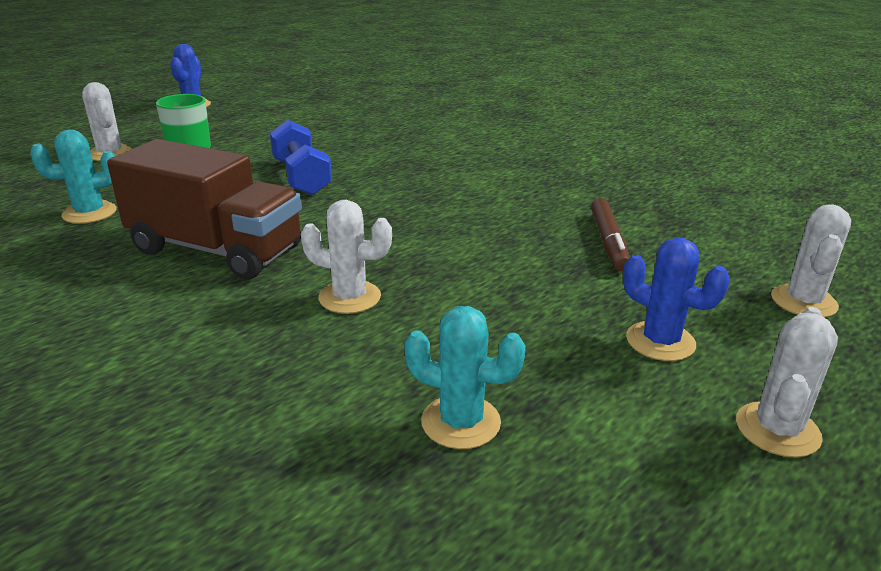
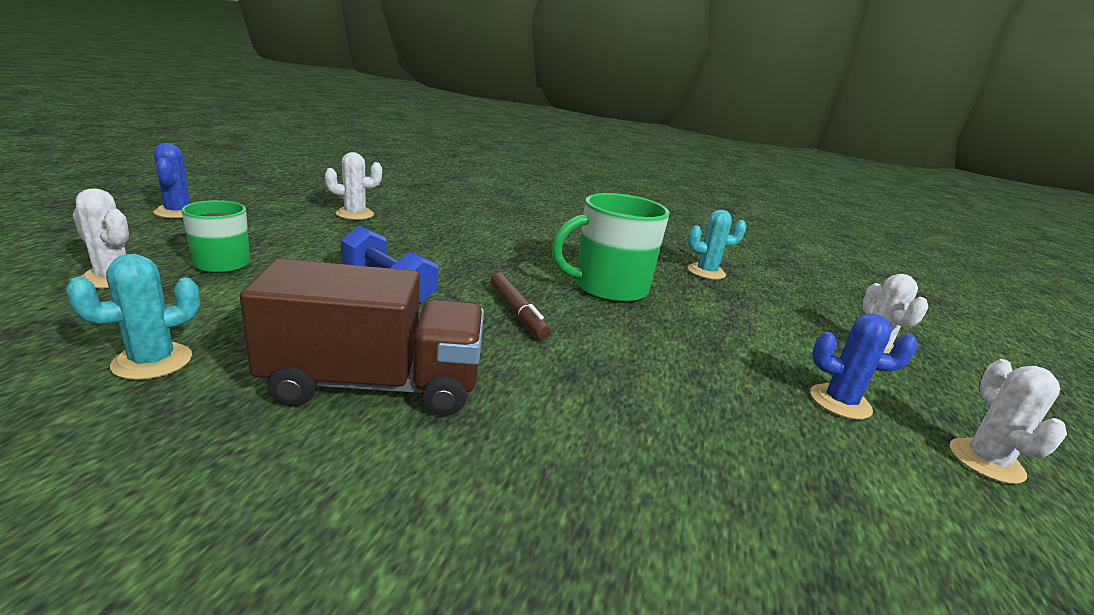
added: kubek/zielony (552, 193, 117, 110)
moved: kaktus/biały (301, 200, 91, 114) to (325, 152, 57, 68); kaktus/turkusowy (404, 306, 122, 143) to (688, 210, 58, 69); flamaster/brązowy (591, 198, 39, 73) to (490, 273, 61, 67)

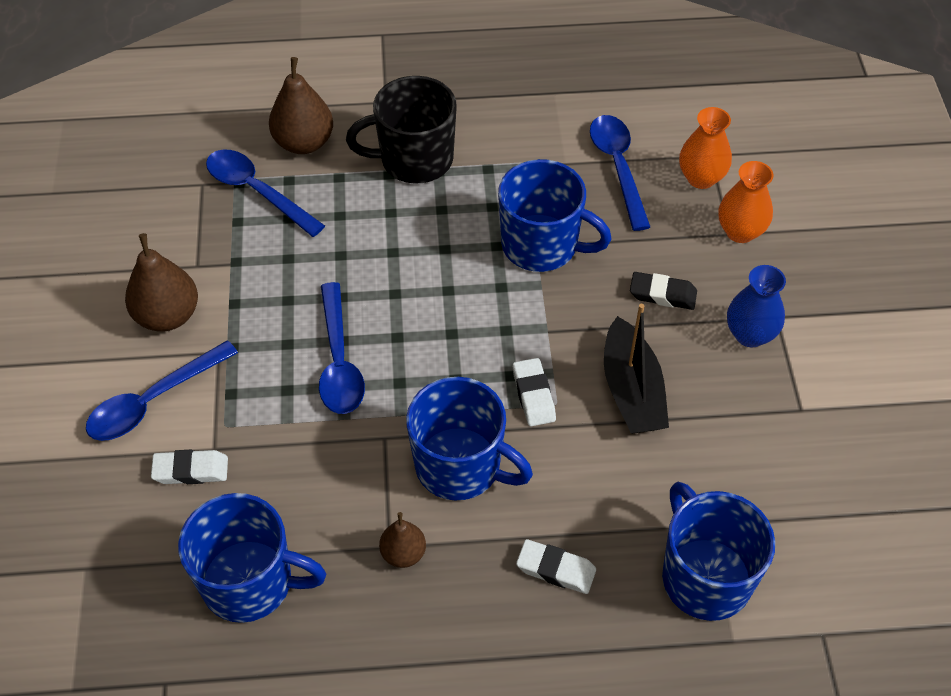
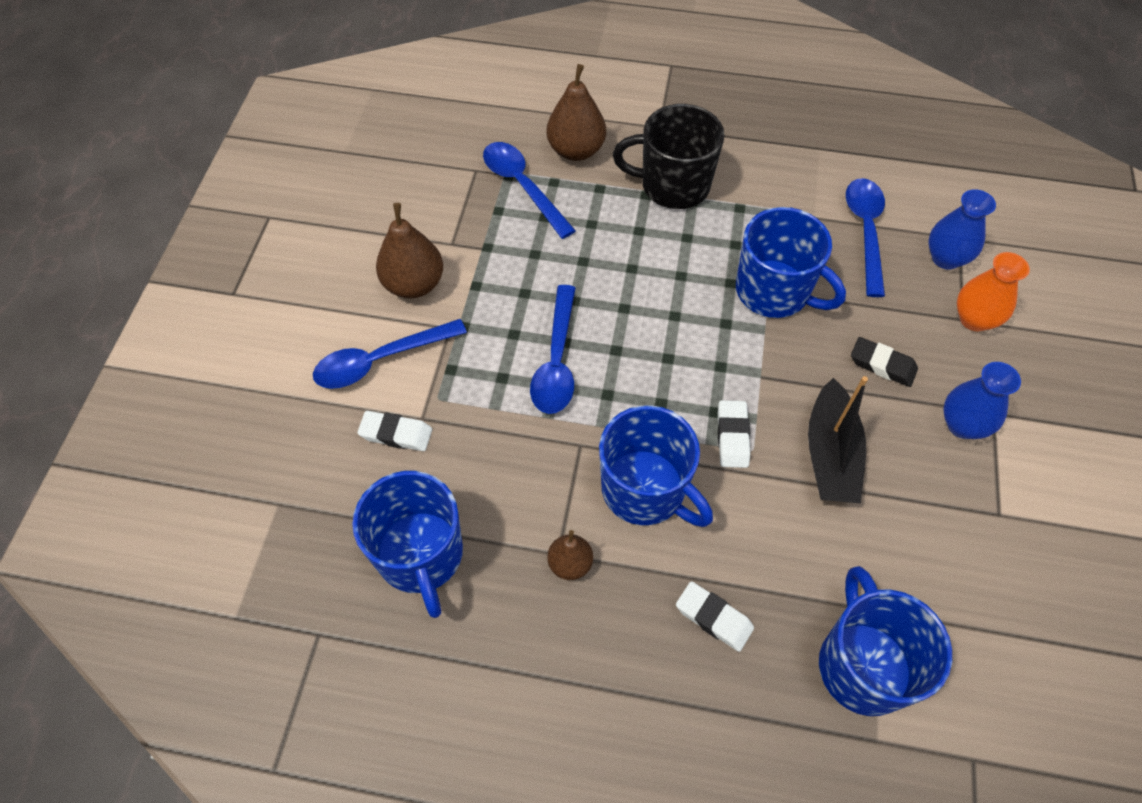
recoloured: wazon/pomarańczowy (679, 107, 53, 82) to wazon/niebieski (929, 189, 67, 81)
turned: kubek/niebieski (178, 493, 148, 130) = (352, 471, 111, 147) 45 degrees clockwise

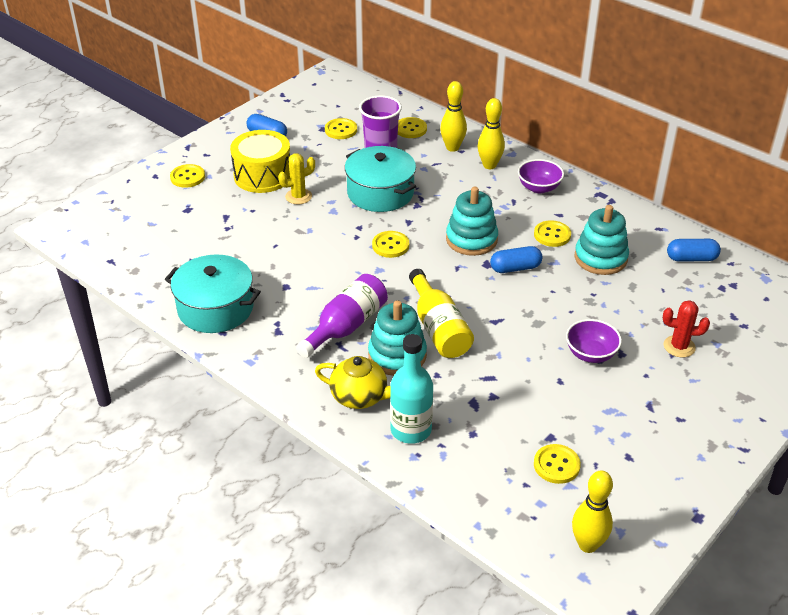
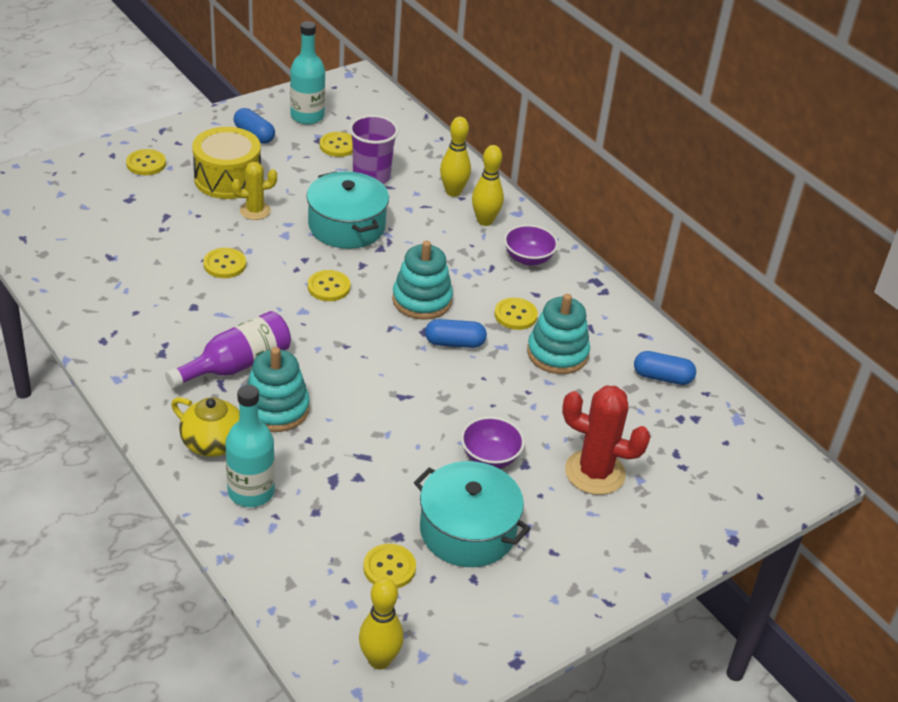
removed: butelka/żółty (409, 269, 65, 89)
added: butelka/turkusowy (290, 21, 35, 103)
moved: garnek/turkusowy (165, 255, 96, 78) to (414, 461, 117, 106); guzik/żółty (398, 117, 29, 21) to (203, 248, 43, 30)
resized: kaktus/czerwony (663, 300, 47, 57) = (562, 385, 89, 110) x1.66

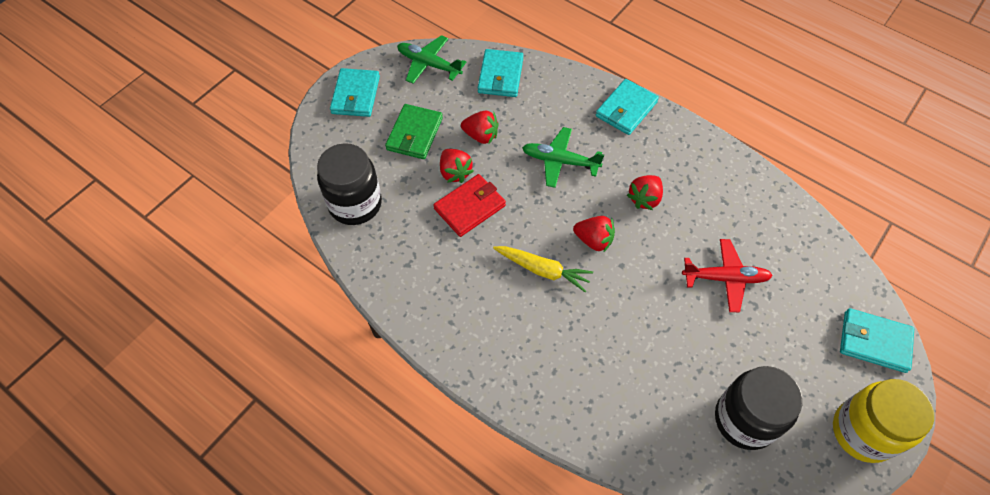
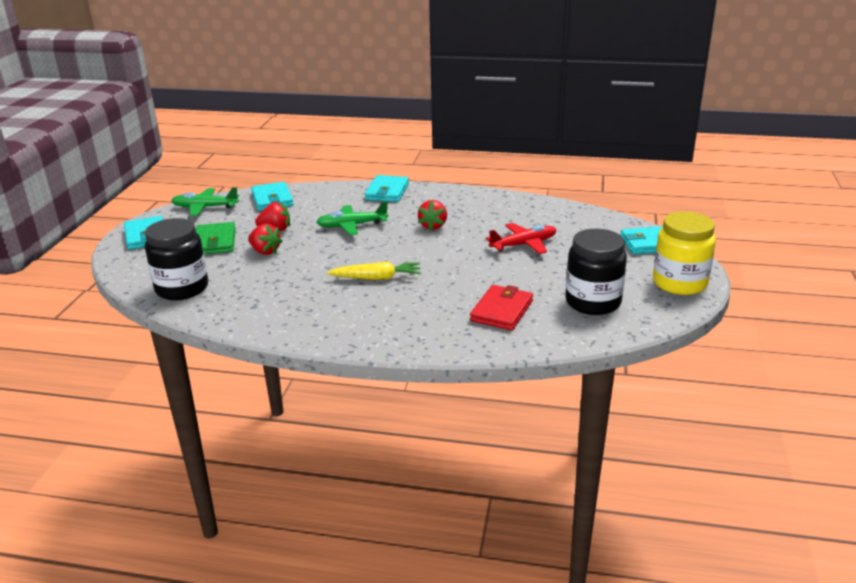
removed: truskawka/czerwony (573, 216, 42, 37)
moved: portfel/czerwony (433, 174, 73, 63) to (470, 285, 63, 45)

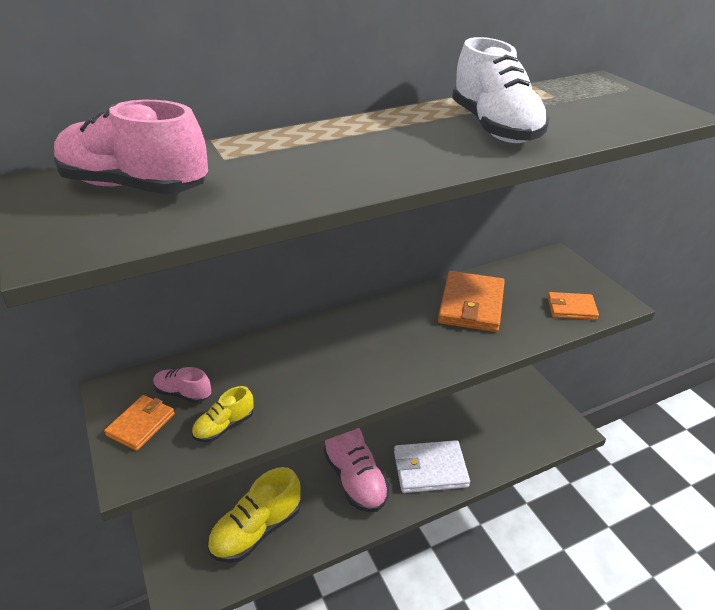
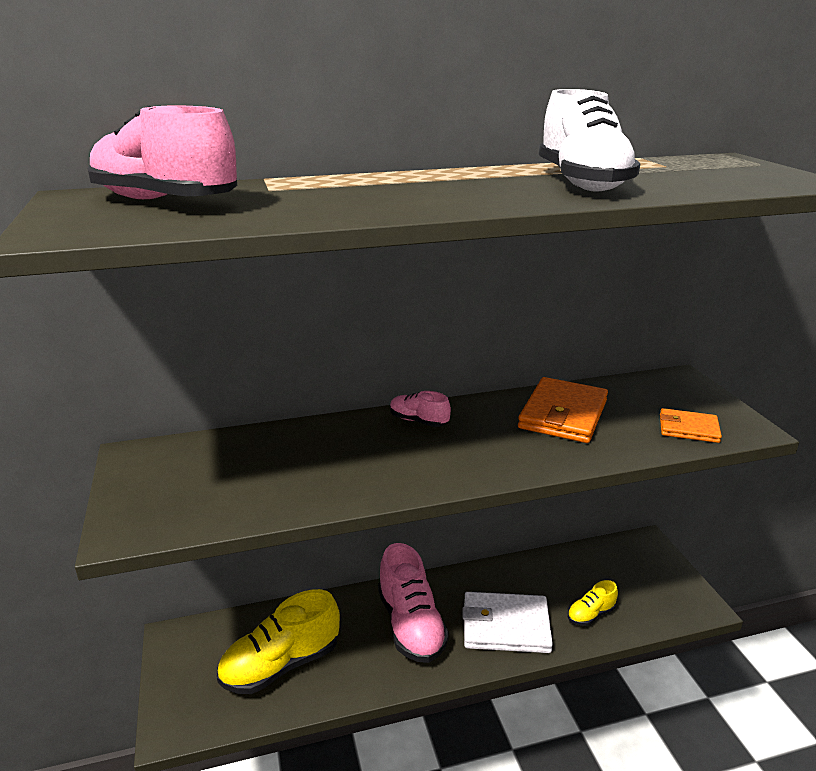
removed: portfel/pomarańczowy (104, 395, 71, 56)
moved: but/różowy (153, 367, 58, 36) to (390, 391, 61, 36); but/żółty (192, 386, 62, 56) to (568, 580, 50, 46)

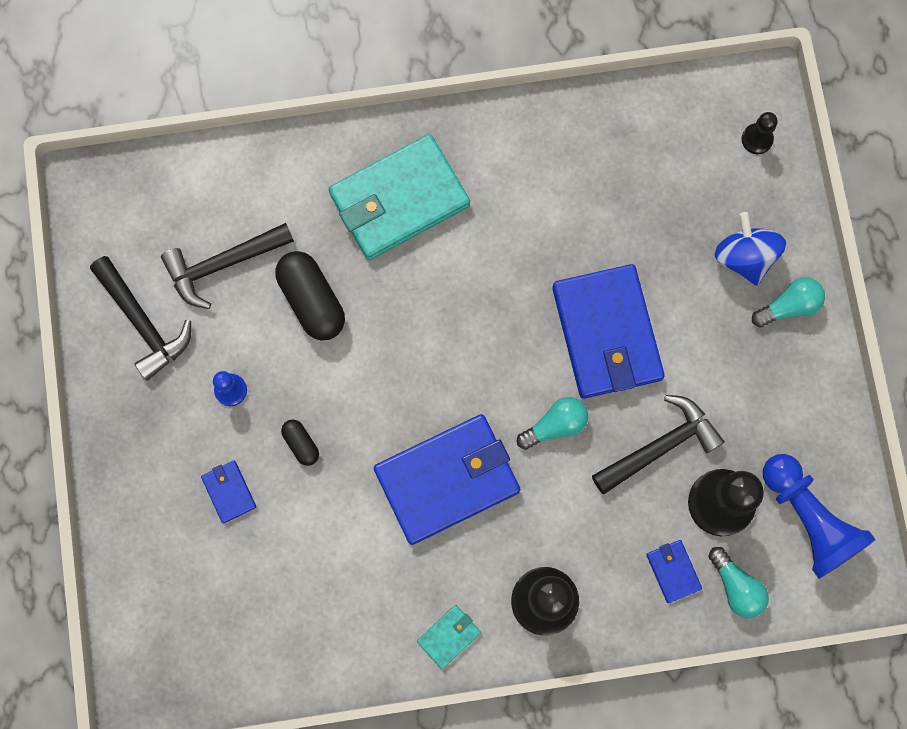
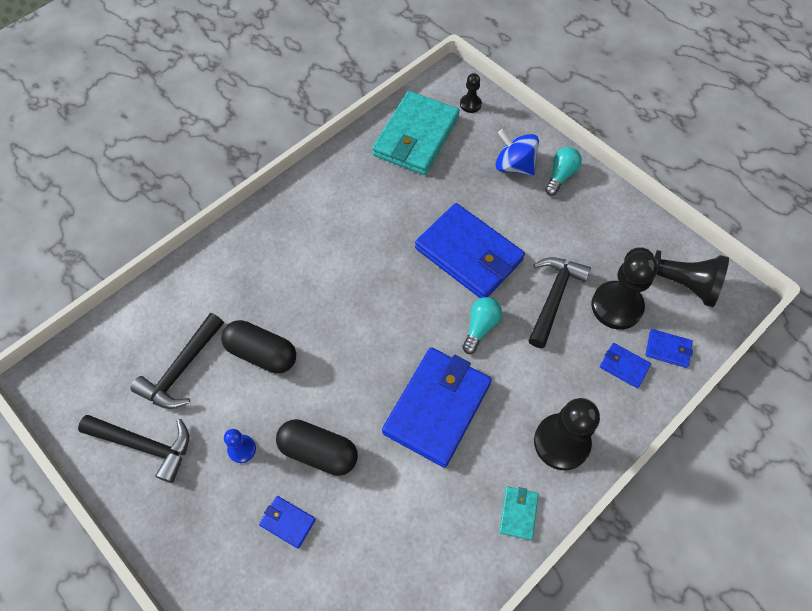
moved: portfel/turkusowy (328, 134, 142, 126) to (372, 91, 88, 84)
replaced: żarówka/turkusowy (709, 547, 60, 71) to portfel/niebieski (645, 329, 48, 39)
recoloured: pionek/niebieski (763, 454, 113, 125) to pionek/czarny (624, 247, 105, 60)
resized: kapsułka/czarny (281, 420, 38, 46) = (276, 419, 82, 57) x1.94

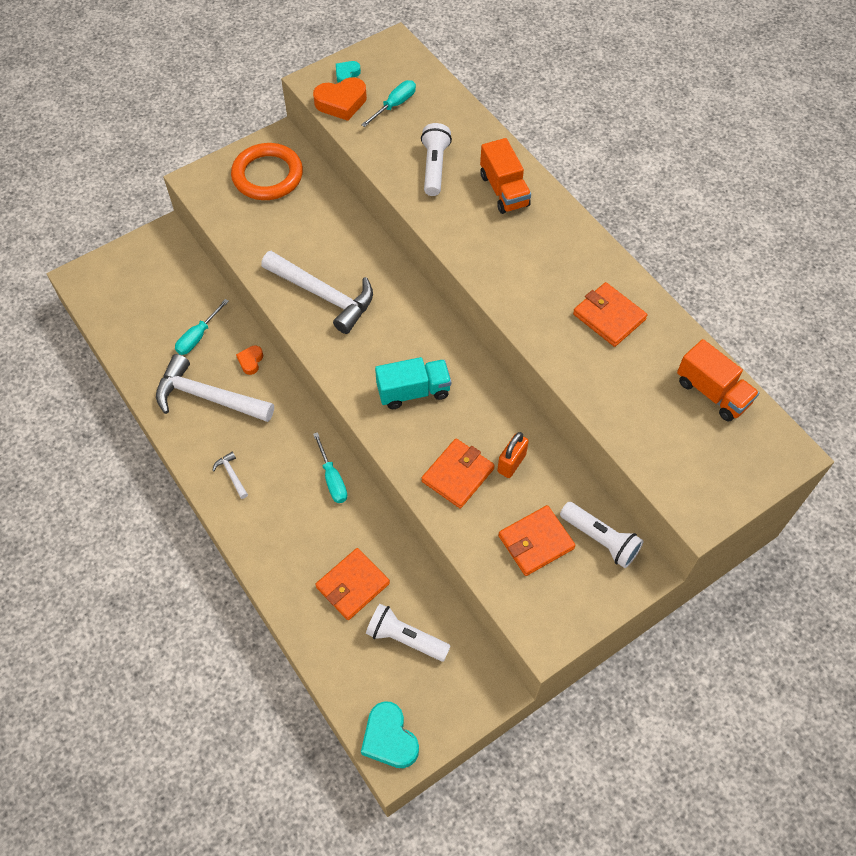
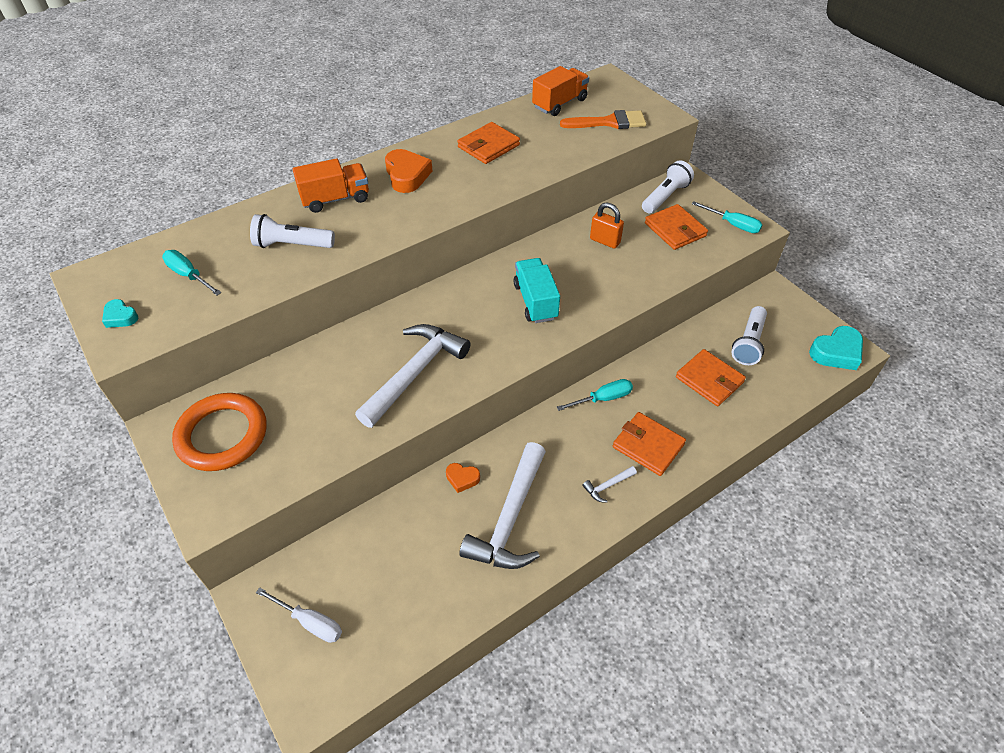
added: śrubokręt/biały (256, 588, 86, 55); pędzel/pomarańczowy (560, 110, 86, 19)
moved: śrubokręt/turkusowy (175, 299, 54, 56) to (692, 201, 71, 32); serce/pomarańczowy (313, 77, 54, 44) to (385, 149, 47, 44); portfel/pomarańczowy (422, 438, 73, 70) to (613, 412, 73, 64)

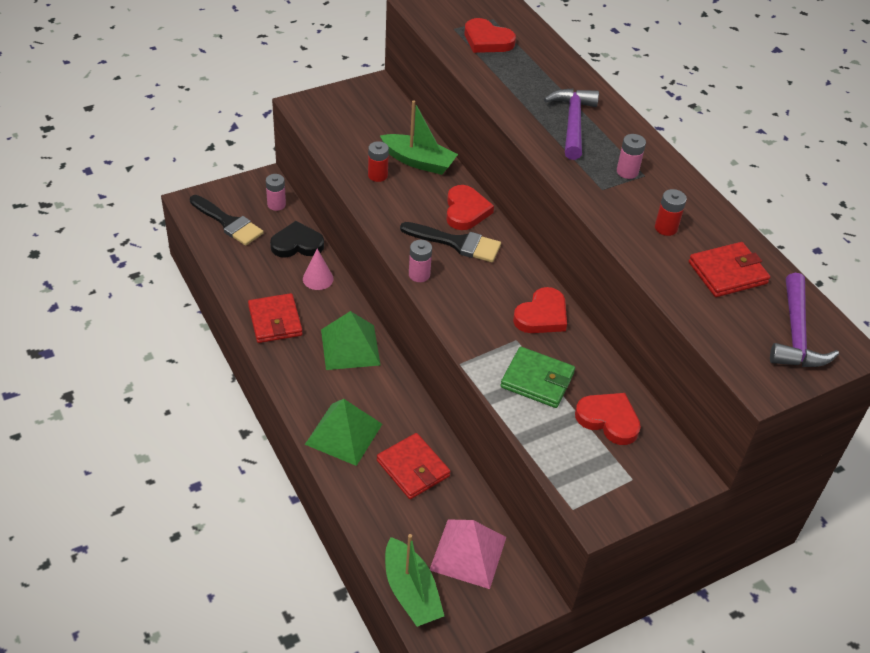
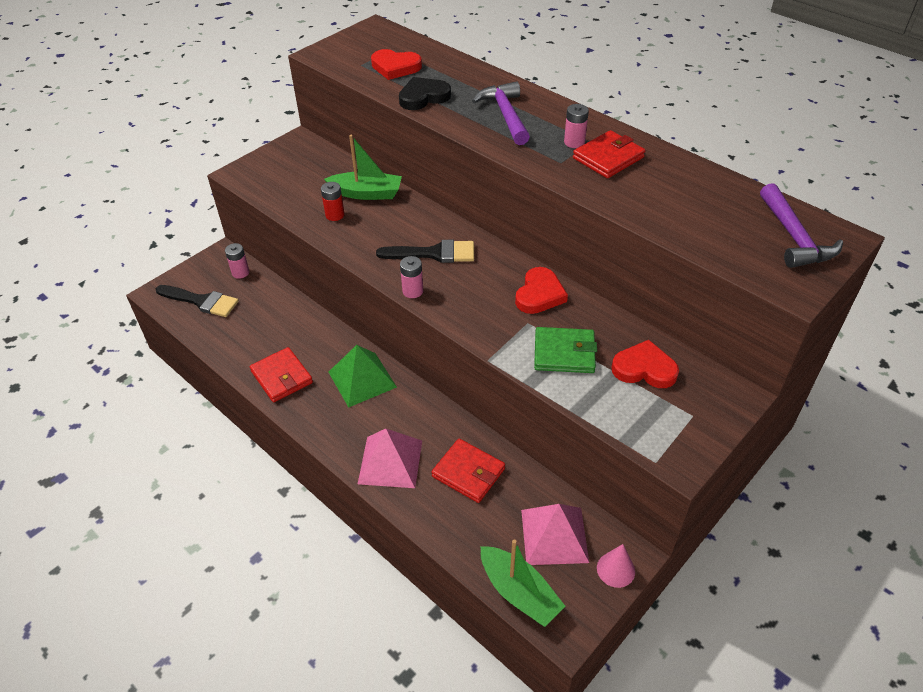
removed: serce/czerwony (446, 185, 48, 45); bateria/czerwony (655, 189, 32, 47)
moved: serce/czarny (270, 221, 54, 37) to (399, 77, 52, 33); stożek/różowy (303, 249, 31, 41) to (597, 544, 38, 44); portfel/czerwony (689, 242, 81, 55) to (573, 130, 72, 48)
recoloured: piramida/zielony (305, 399, 77, 67) to piramida/różowy (358, 429, 64, 59)

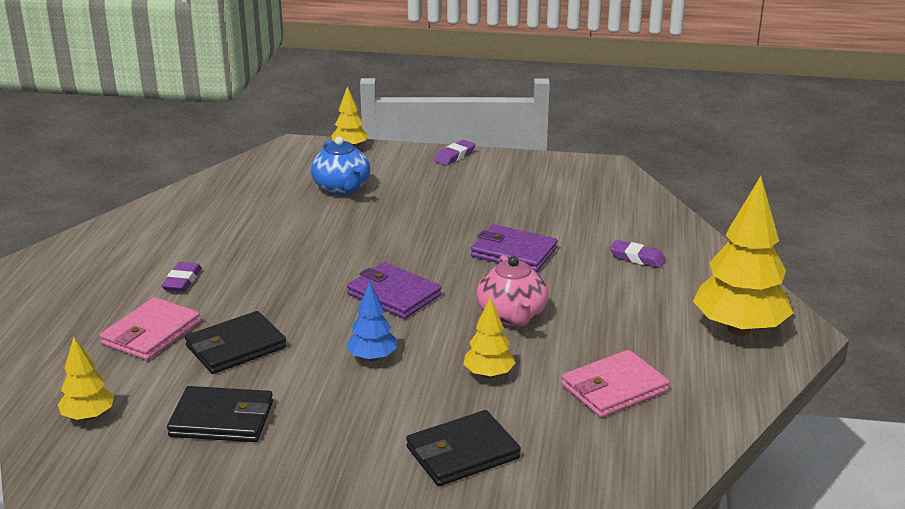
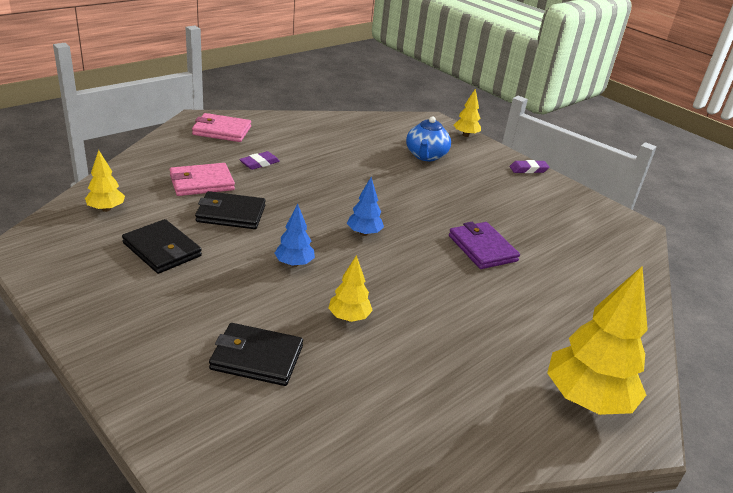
removed: imbryk/różowy (477, 255, 71, 71); gumka do mazania/fioletowy (610, 240, 56, 28)
moved: portfel/różowy (561, 350, 108, 68) to (192, 113, 59, 29)
replaced: portfel/fioletowy (347, 262, 95, 57) to drzewko/niebieski (347, 177, 37, 59)

